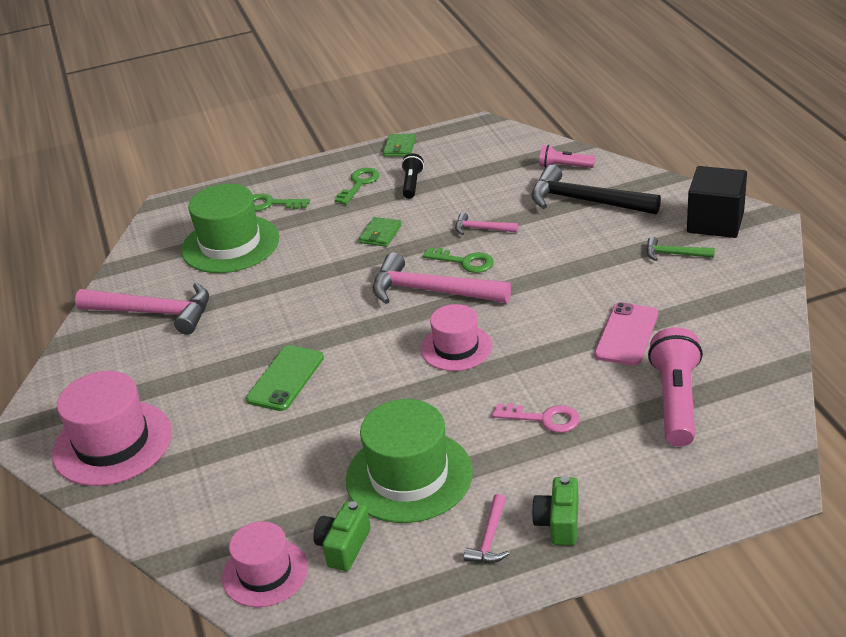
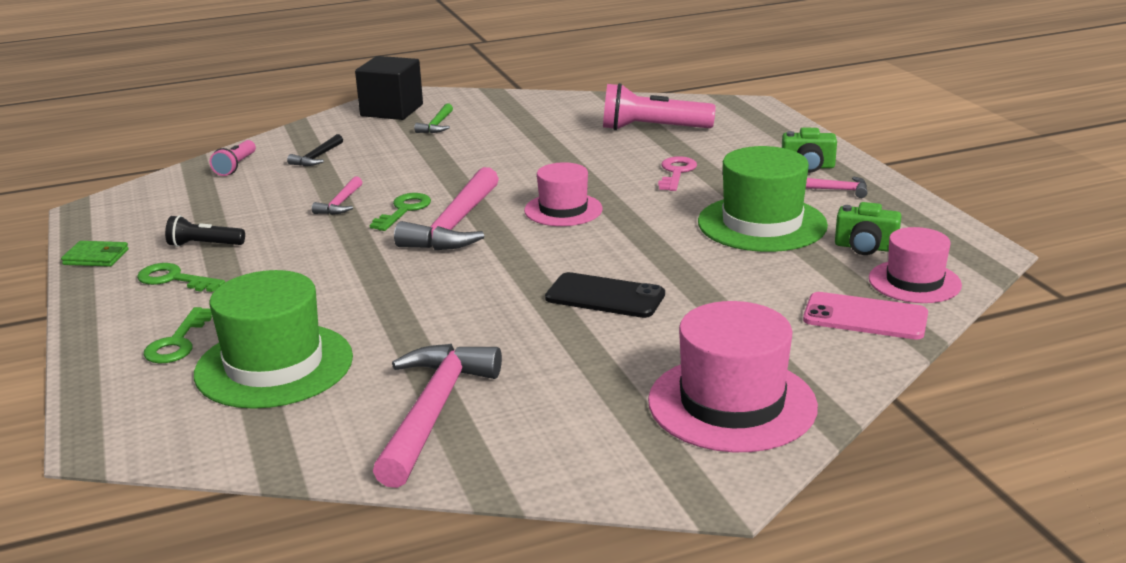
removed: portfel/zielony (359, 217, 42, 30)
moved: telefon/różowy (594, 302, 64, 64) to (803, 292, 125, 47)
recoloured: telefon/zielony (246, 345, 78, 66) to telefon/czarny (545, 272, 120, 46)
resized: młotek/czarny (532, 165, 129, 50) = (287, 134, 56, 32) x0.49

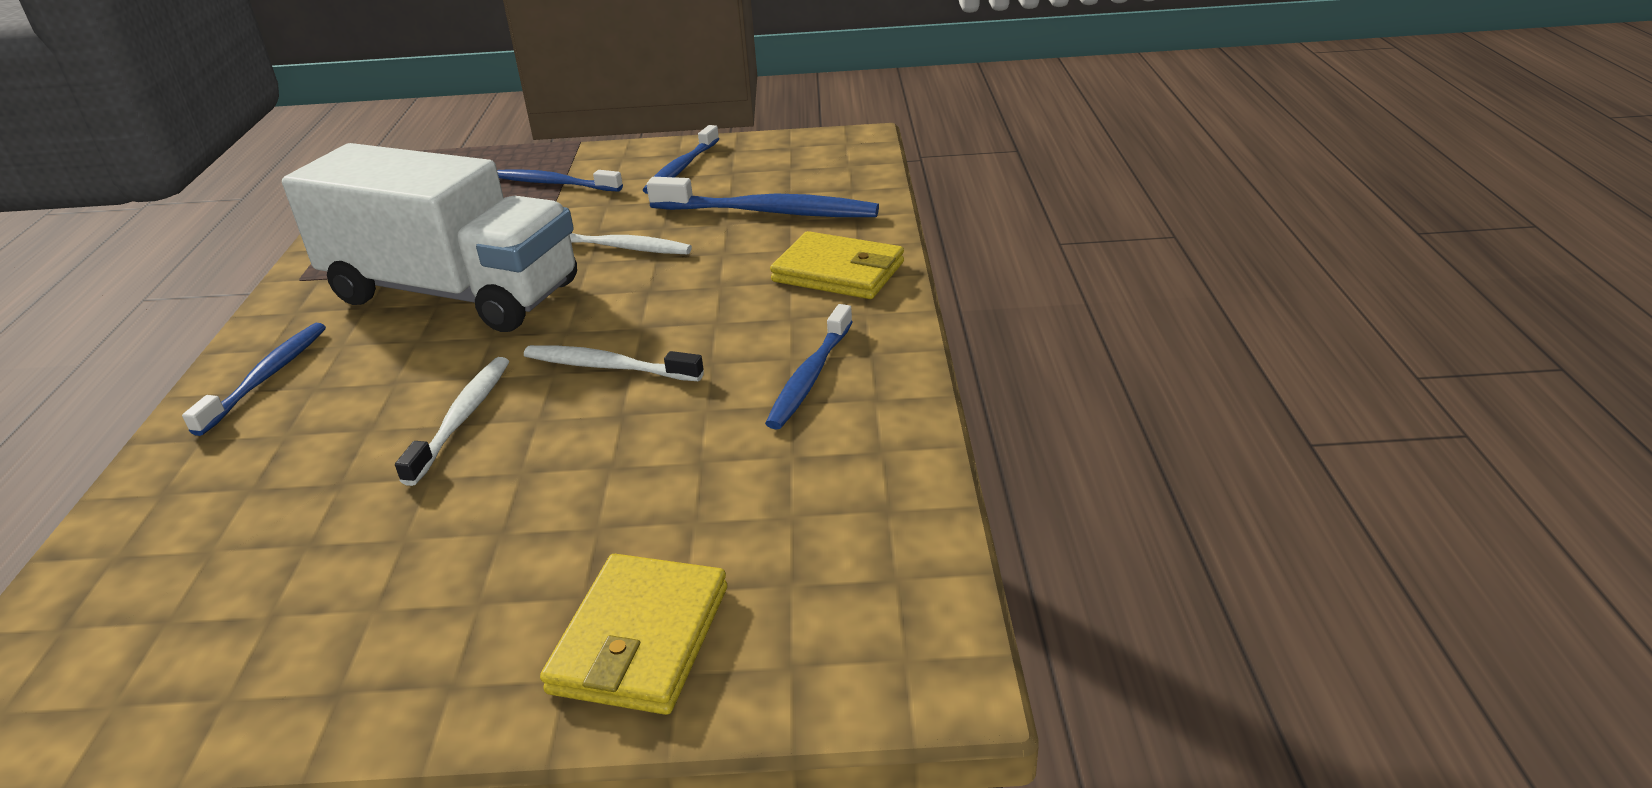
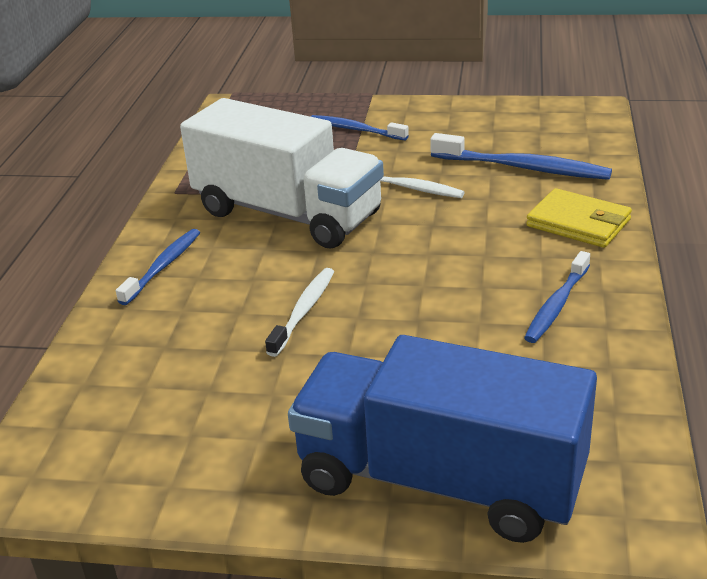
removed: szczoteczka do zębów/biały (524, 345, 180, 36); szczoteczka do zębów/niebieski (643, 125, 76, 69)
replaced: portfel/żółty (540, 554, 187, 161) to ciężarówka/niebieski (288, 335, 309, 208)

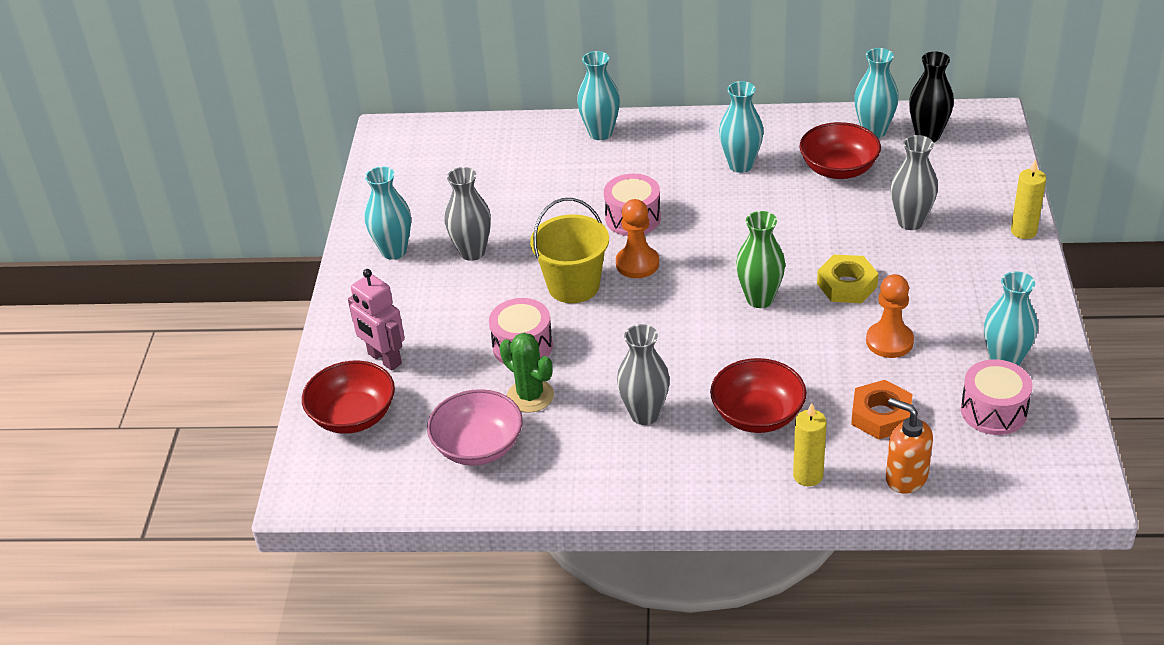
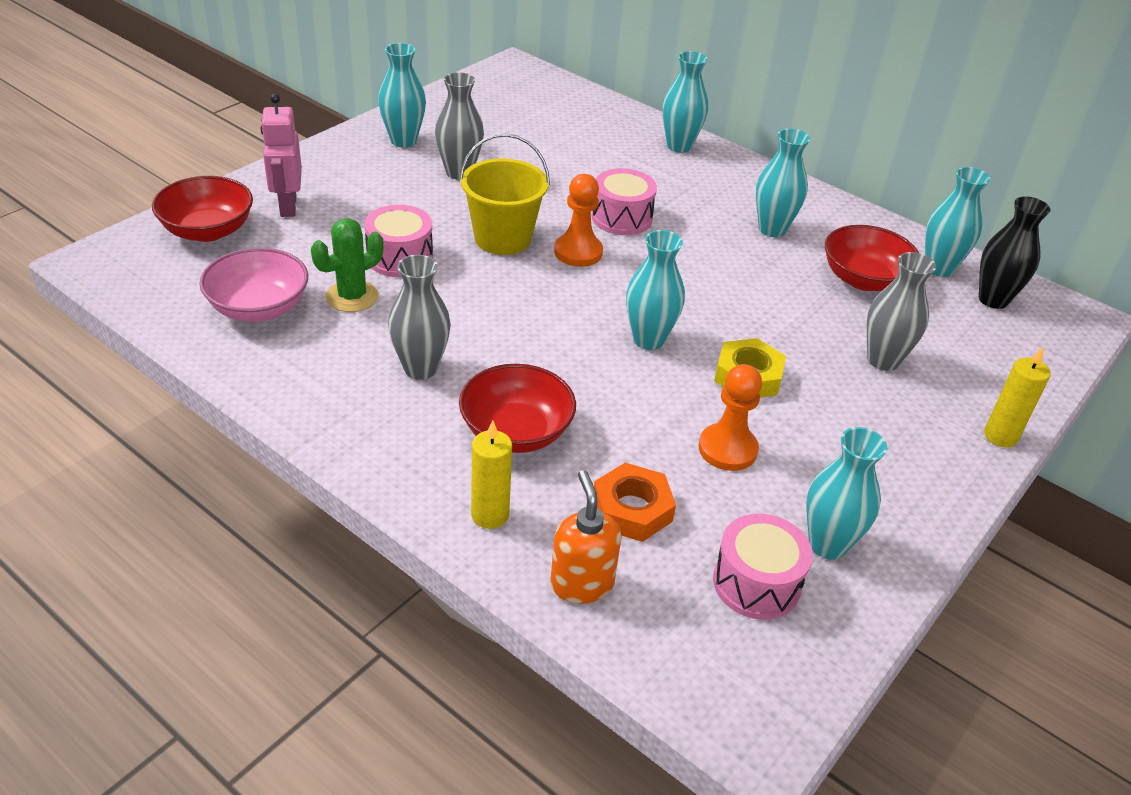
recoloured: wazon/zielony (736, 211, 49, 97) to wazon/turkusowy (626, 230, 59, 120)
turned: kaktus/zielony (499, 333, 55, 80) = (311, 218, 73, 94) 60 degrees clockwise

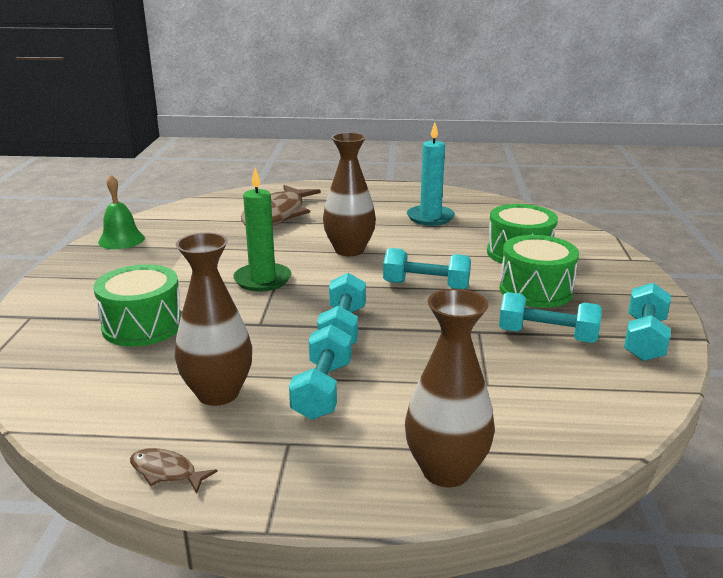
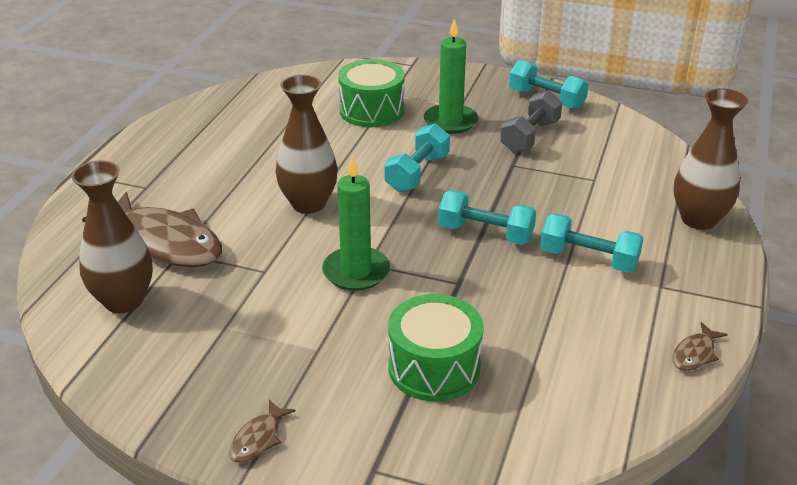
removed: dzwonek/zielony (98, 175, 47, 74); świeca/turkusowy (407, 123, 48, 103)
added: ryba/brązowy (229, 400, 66, 63)
moved: wazon/brązowy (175, 233, 77, 173) to (71, 160, 82, 153)
replaced: bęben/zielony (499, 235, 80, 73) to świeca/zielony (424, 18, 54, 116)
recoloured: hantel/turkusowy (499, 292, 103, 51) to hantel/szary (500, 90, 62, 63)

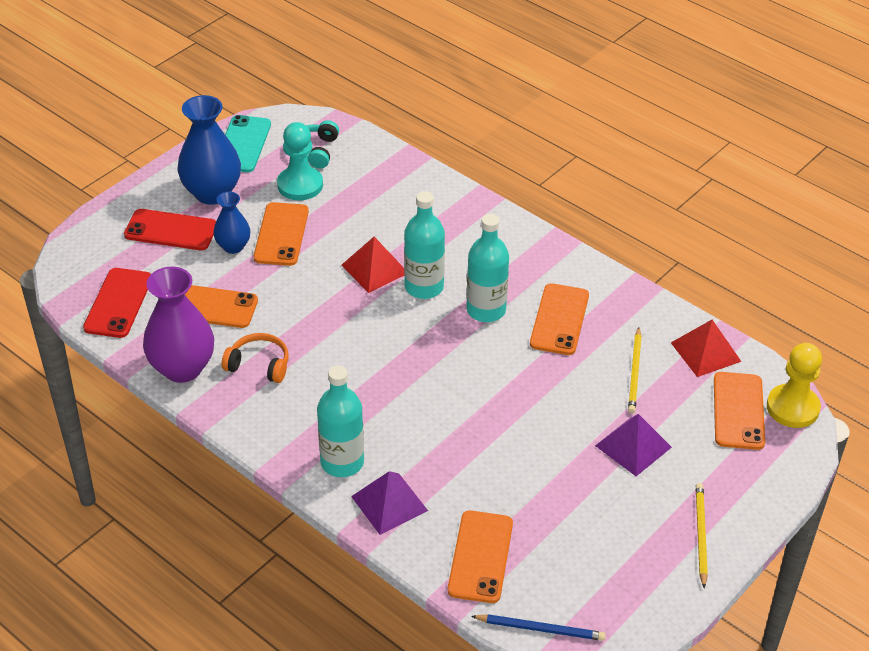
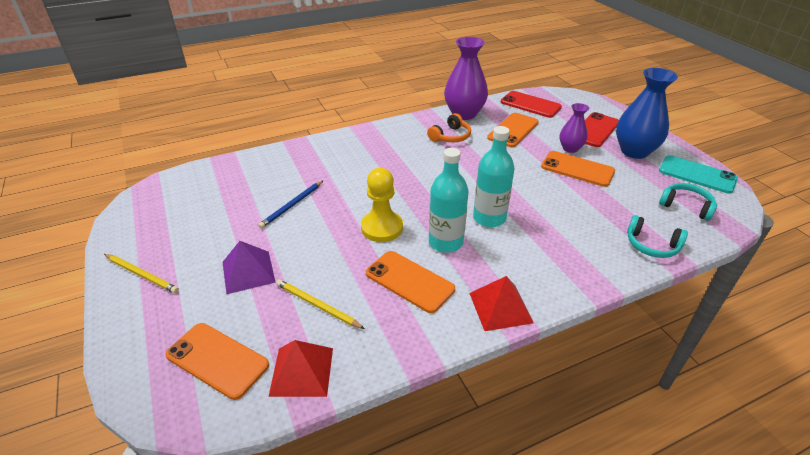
removed: pionek/turkusowy (277, 122, 46, 78); butelka/turkusowy (317, 365, 47, 112); piramida/fioletowy (351, 471, 77, 64); telefon/pomarańczowy (448, 510, 65, 93)
added: słuchawki/turkusowy (627, 215, 61, 43)
moved: piramida/czerwony (341, 237, 64, 56) to (470, 276, 64, 55); ołówek/niebieski (471, 614, 135, 27) to (258, 180, 66, 49); pionek/żółty (767, 343, 55, 85) to (361, 168, 42, 74)
recoloured: wazon/niebieski (213, 192, 37, 62) to wazon/fioletowy (559, 103, 30, 50)

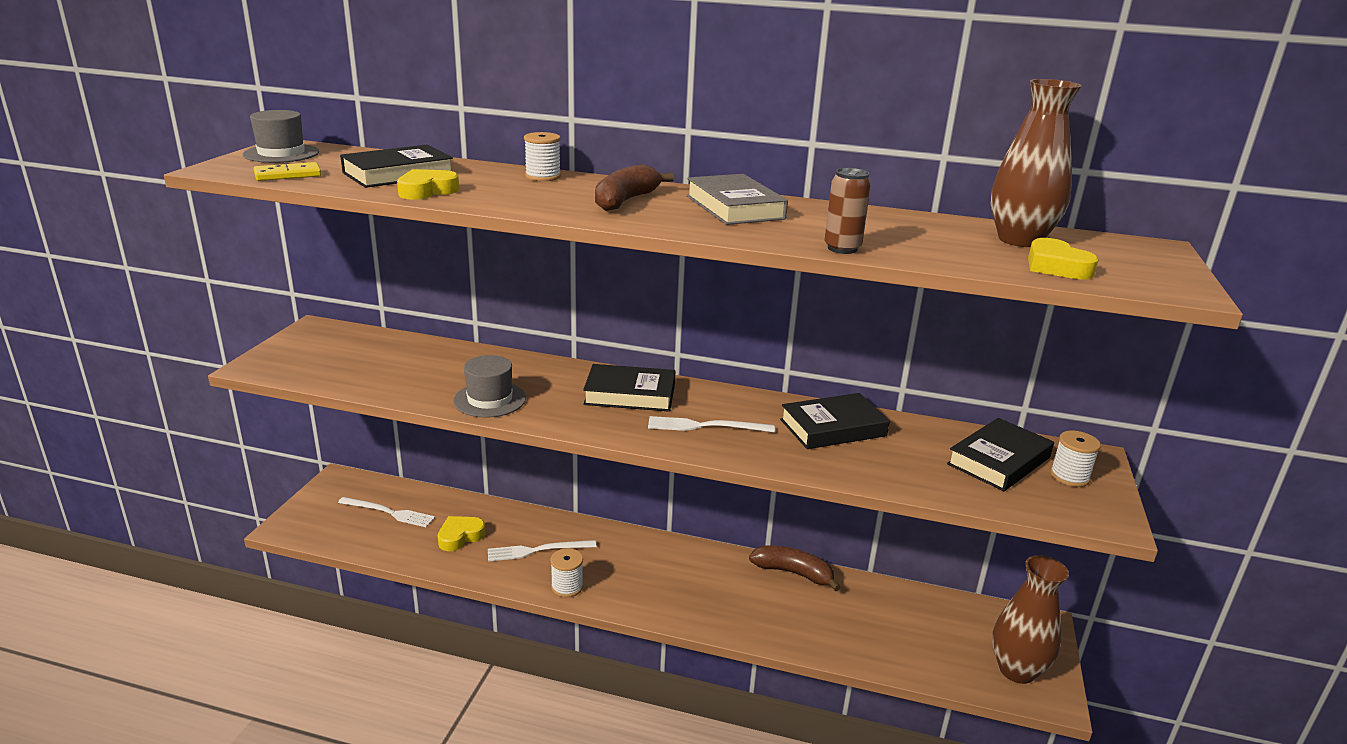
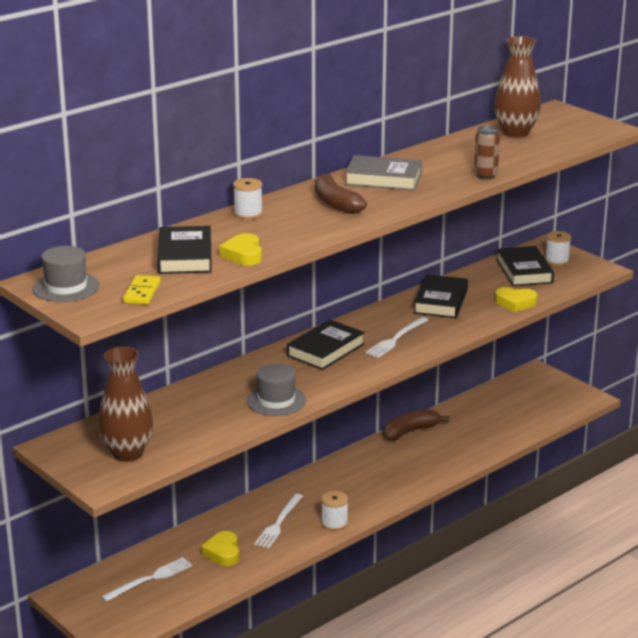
moved: wazon/brązowy (992, 555, 77, 129) to (98, 346, 55, 116); serce/żółty (1028, 238, 71, 42) to (495, 287, 43, 25)

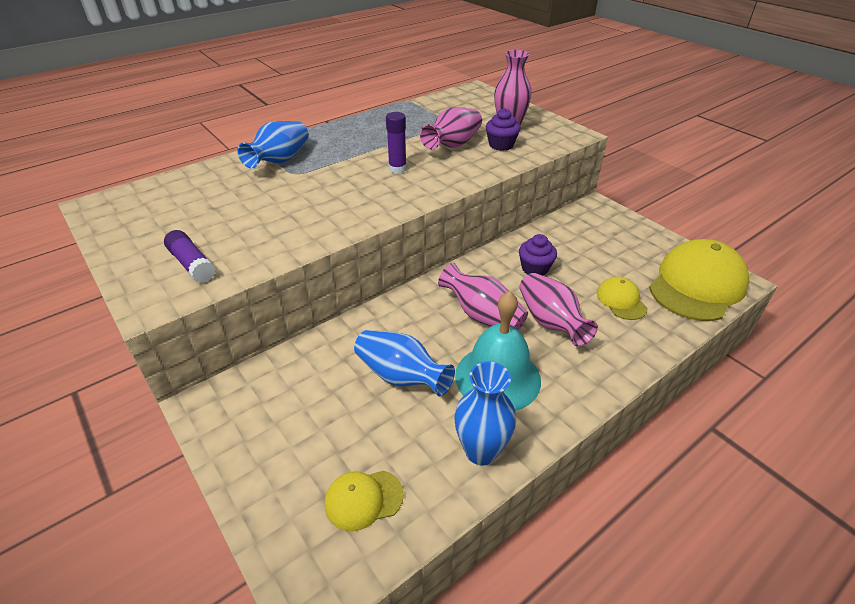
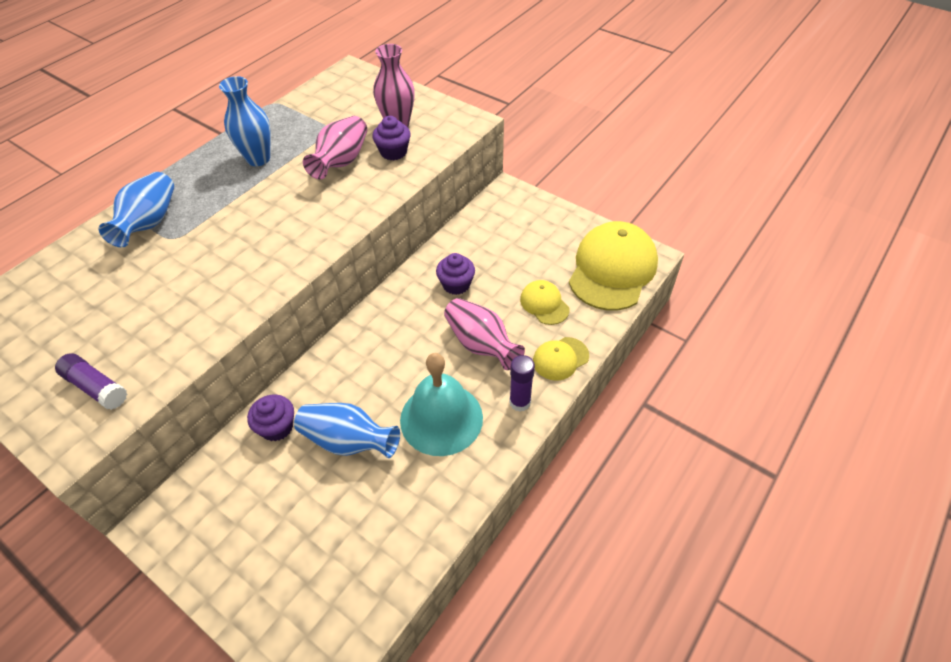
removed: wazon/różowy (438, 263, 90, 67)
added: muffinka/fioletowy (247, 395, 47, 46)
moved: czapka/żółty (325, 471, 79, 60) to (533, 337, 56, 44); klej w sztyfcie/fioletowy (386, 112, 21, 62) to (509, 355, 26, 57); wazon/niebieski (454, 362, 62, 103) to (219, 76, 52, 90)

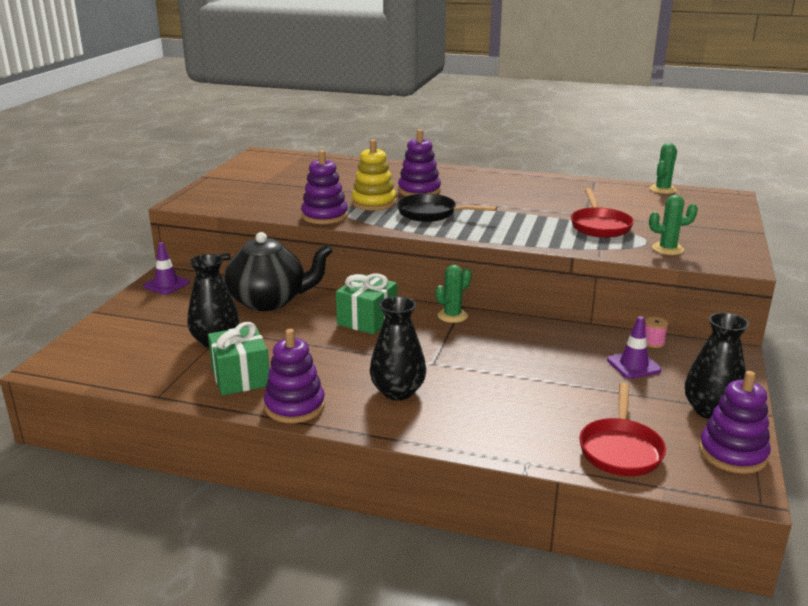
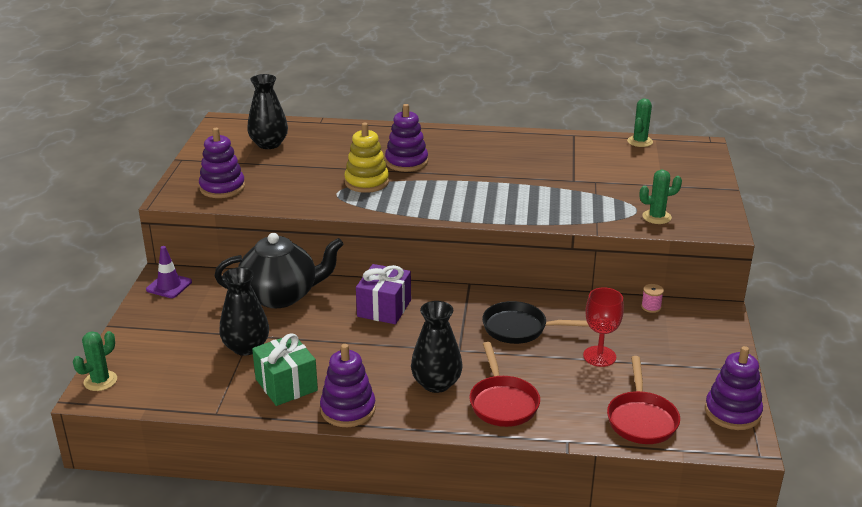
removed: pachołek/fioletowy (607, 316, 55, 63)
added: kielich/czerwony (583, 287, 41, 80)
moved: zabawka nakładanka/fioletowy (301, 150, 47, 74) to (199, 128, 46, 70); patelnia/czarny (397, 194, 100, 28) to (482, 301, 107, 43); kaktus/zielony (436, 265, 35, 58) to (73, 331, 44, 60); patelnia/czerwony (571, 188, 63, 50) to (469, 342, 71, 85); wazon/czarny (685, 312, 64, 107) to (247, 74, 41, 75)
recoloured: prezent/zielony (336, 274, 61, 61) to prezent/fioletowy (356, 264, 55, 60)

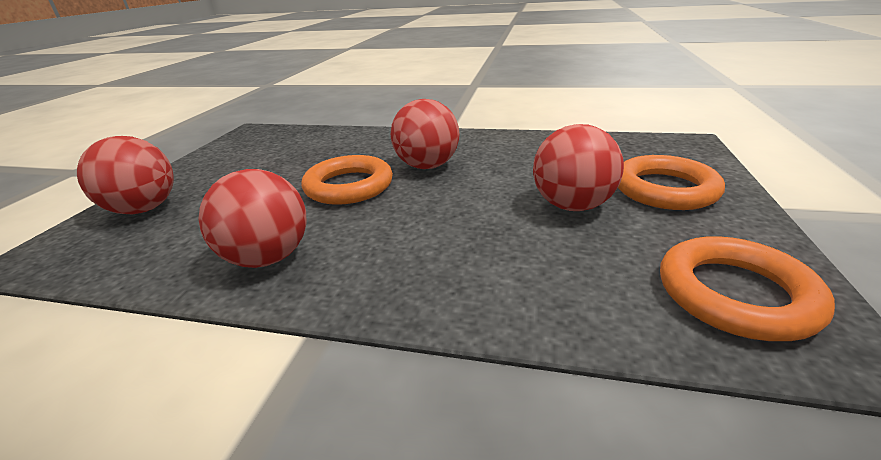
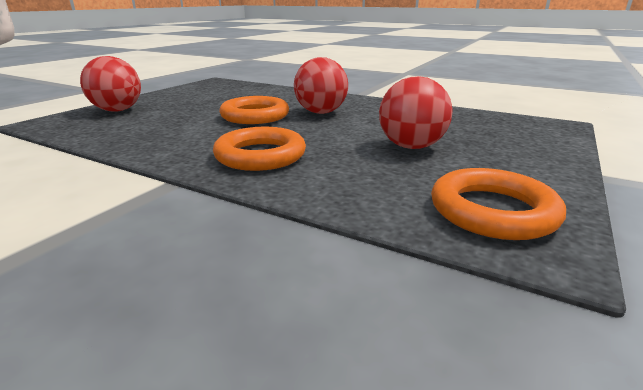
removed: piłka/czerwony (199, 169, 108, 99)
moved: pierścień/pomarańczowy (618, 155, 107, 55) to (213, 127, 93, 44)

